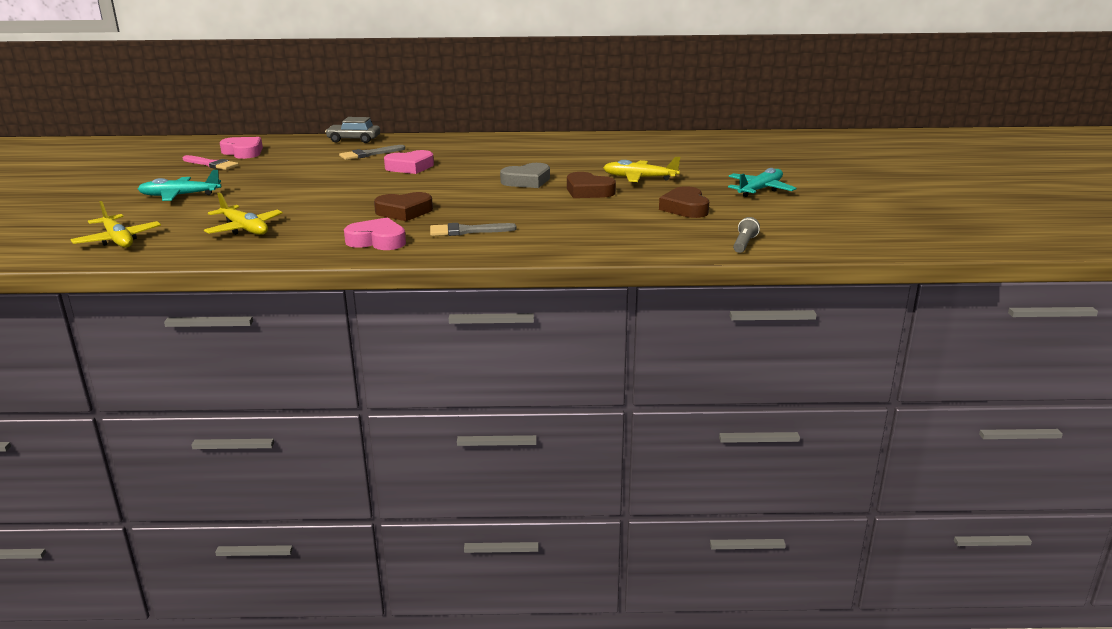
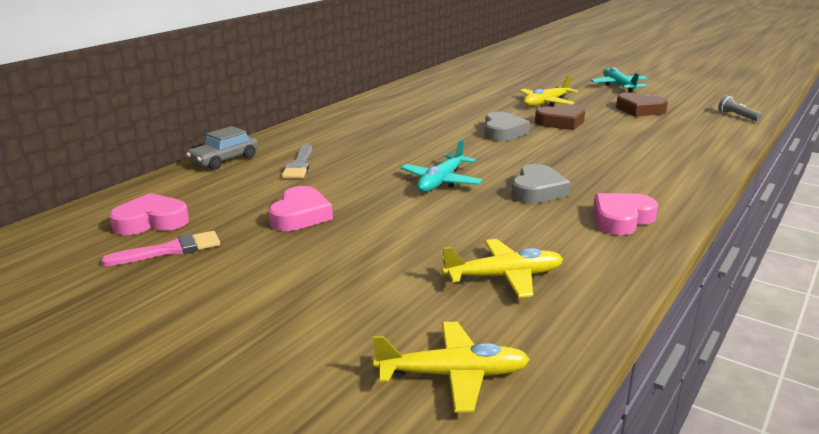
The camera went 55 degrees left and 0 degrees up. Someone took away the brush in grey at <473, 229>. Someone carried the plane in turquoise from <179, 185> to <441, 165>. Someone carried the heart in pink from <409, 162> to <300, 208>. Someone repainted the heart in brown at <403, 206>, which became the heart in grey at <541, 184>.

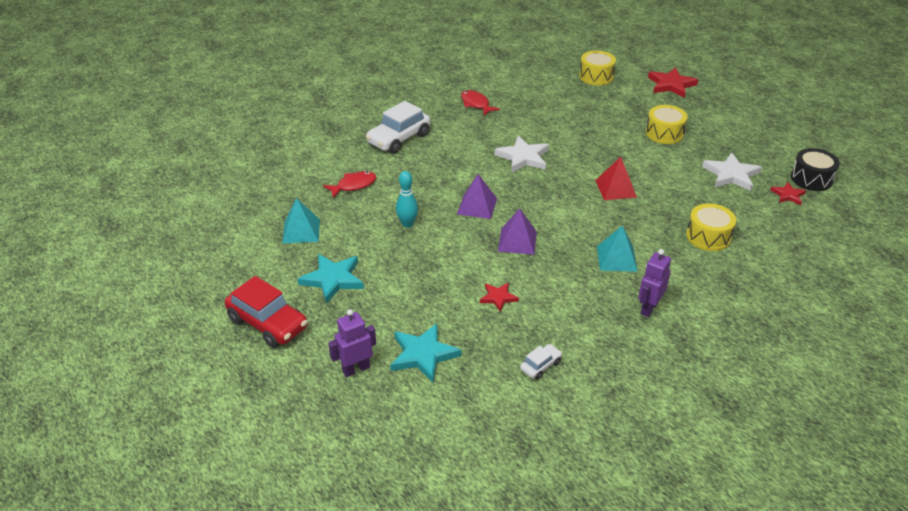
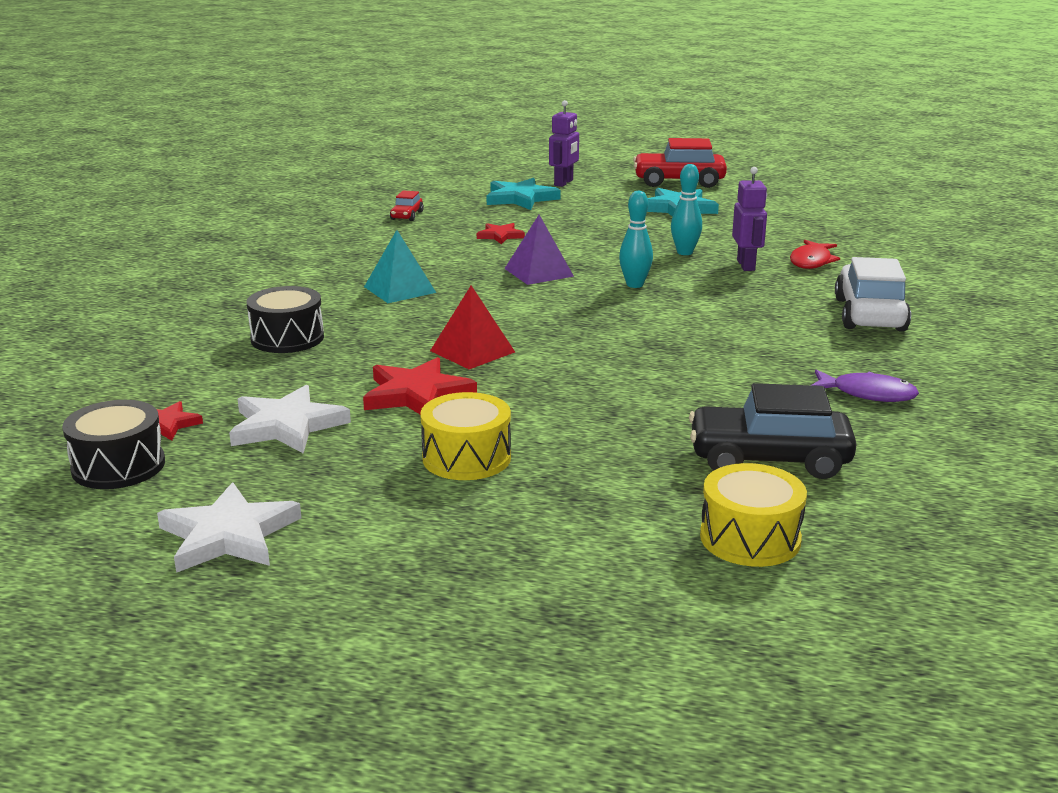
The camera went 145 degrees right and 15 degrees down. Someone took away the pyramid in turquoise at <301, 221>. Someone put down the car in black at <773, 431>. Someone carried the star in white from <522, 154> to <229, 527>. Someone carried the robot in purple from <654, 283> to <749, 219>. Someone carried the star in red from <673, 82> to <420, 385>. Someone swapped the pyramid in purple at <477, 196> for the bowling pin in turquoise at <636, 239>. Someone repainted the fish in red at <480, 102>, which became the fish in purple at <865, 385>. Someone repainted the car in white at <541, 362>, which became the car in red at <407, 205>. Someone repainted the drum in yellow at <711, 227>, which became the drum in black at <285, 319>.

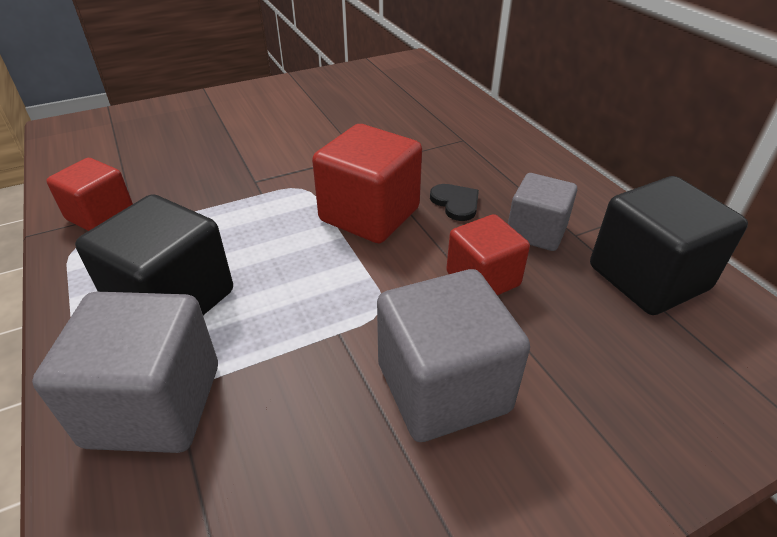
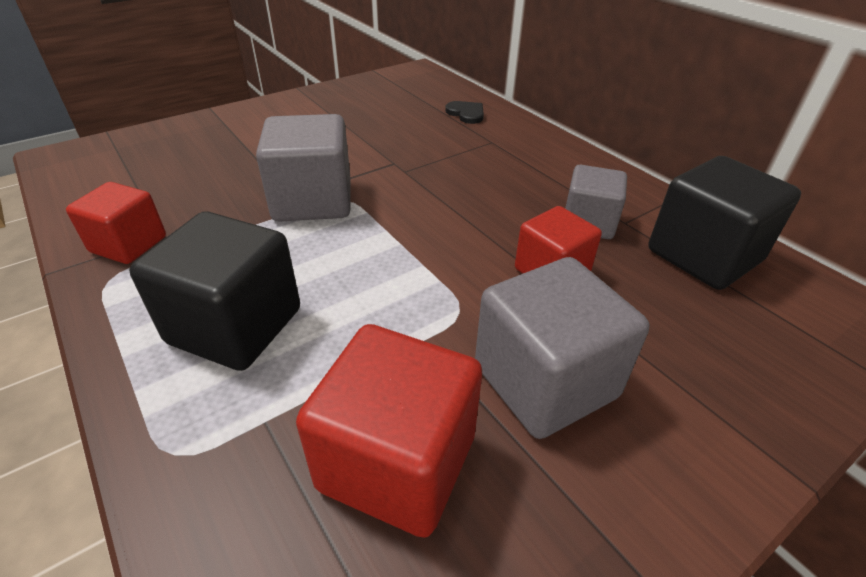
The camera went 10 degrees left and 0 degrees up. Someone carried the cube in grey from <125, 372> to <303, 168>. Someone carried the cube in red from <367, 183> to <389, 431>. Someone carried the heart in black from <454, 202> to <464, 112>.

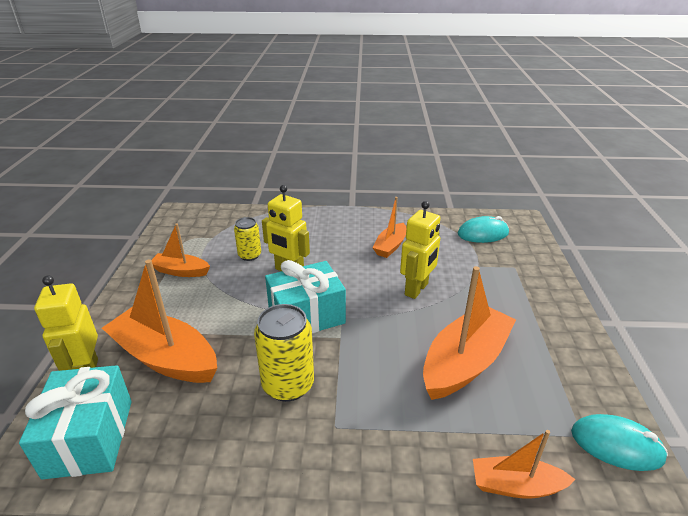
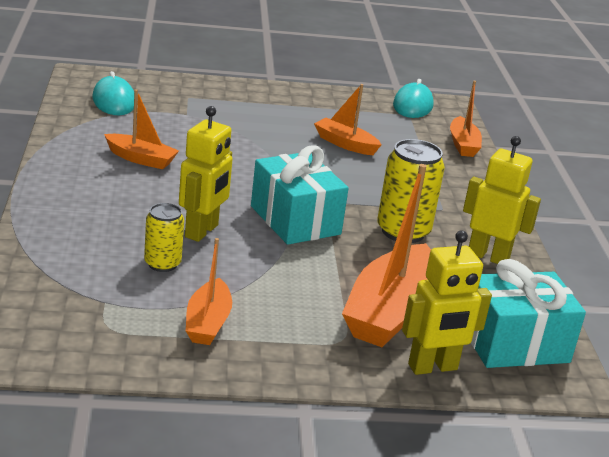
The camera went 100 degrees left and 5 degrees down. Someone carried the robot in yellow from <420, 250> to <502, 200>. Someone scaled the boat in orange at <469, 333> by 0.56.

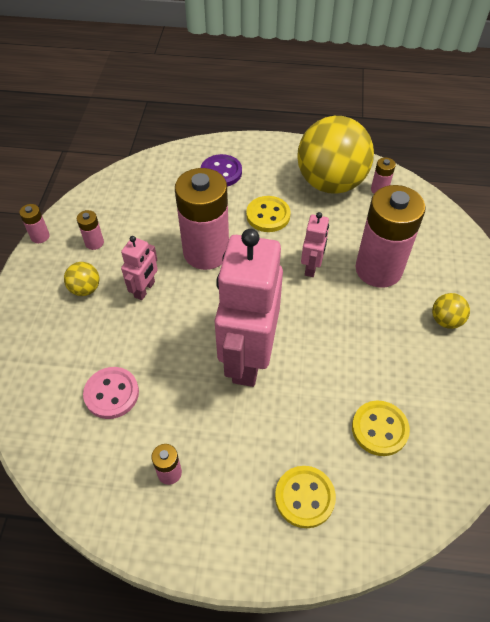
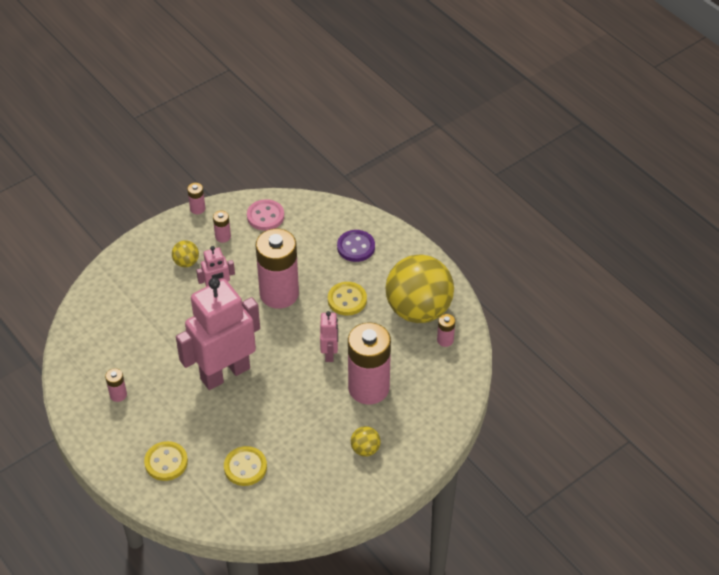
The camera went 45 degrees right and 5 degrees down. Someone carried the button in pink from <111, 393> to <265, 215>. Someone rotated the robot in pink at <315, 244> by 60 degrees counterclockwise.

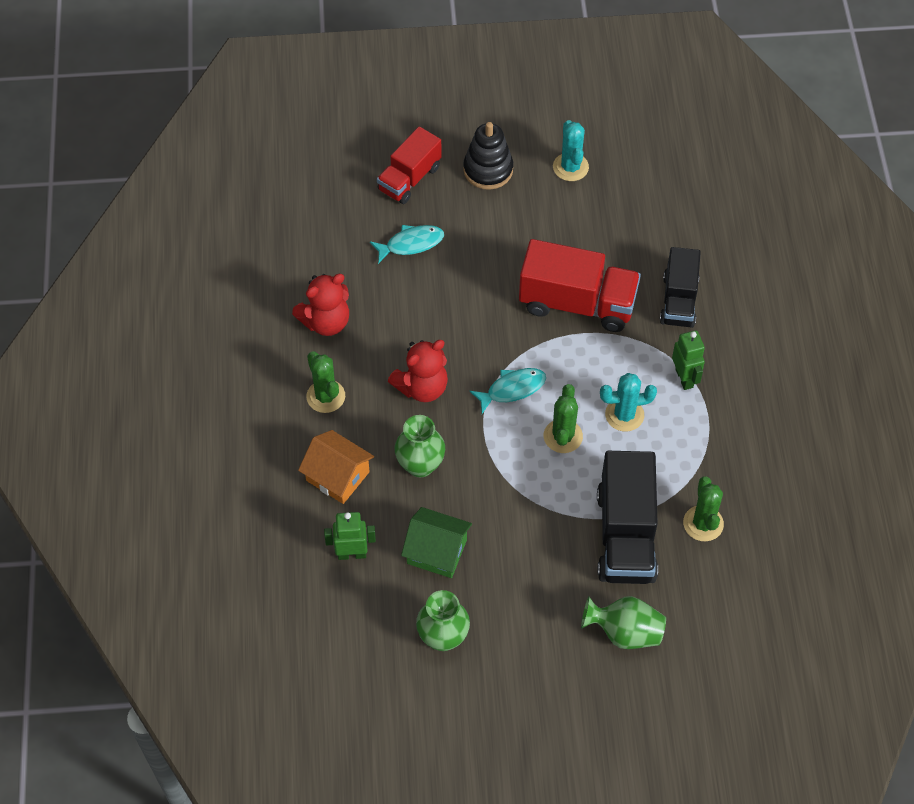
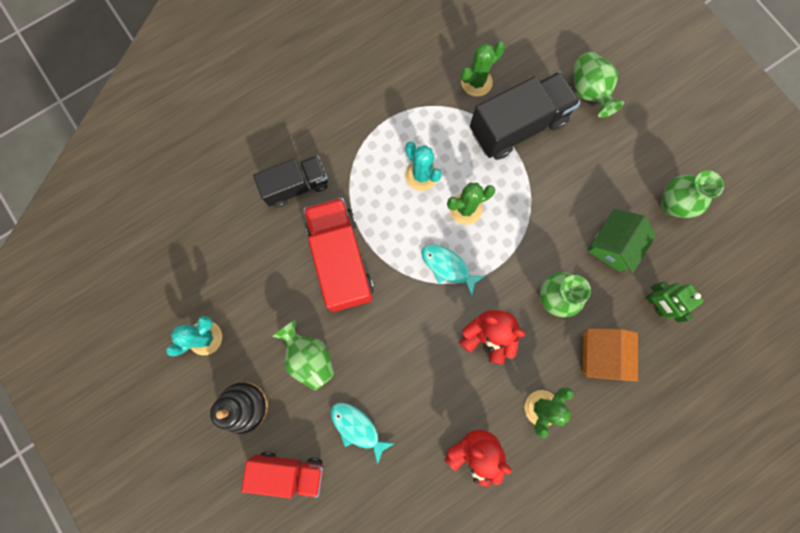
The camera went 120 degrees left and 20 degrees up. Someone took away the robot in green at <688, 360>. Someone put down the vase in green at <303, 355>. Someone rotated the house in green at <436, 542> by 45 degrees clockwise.

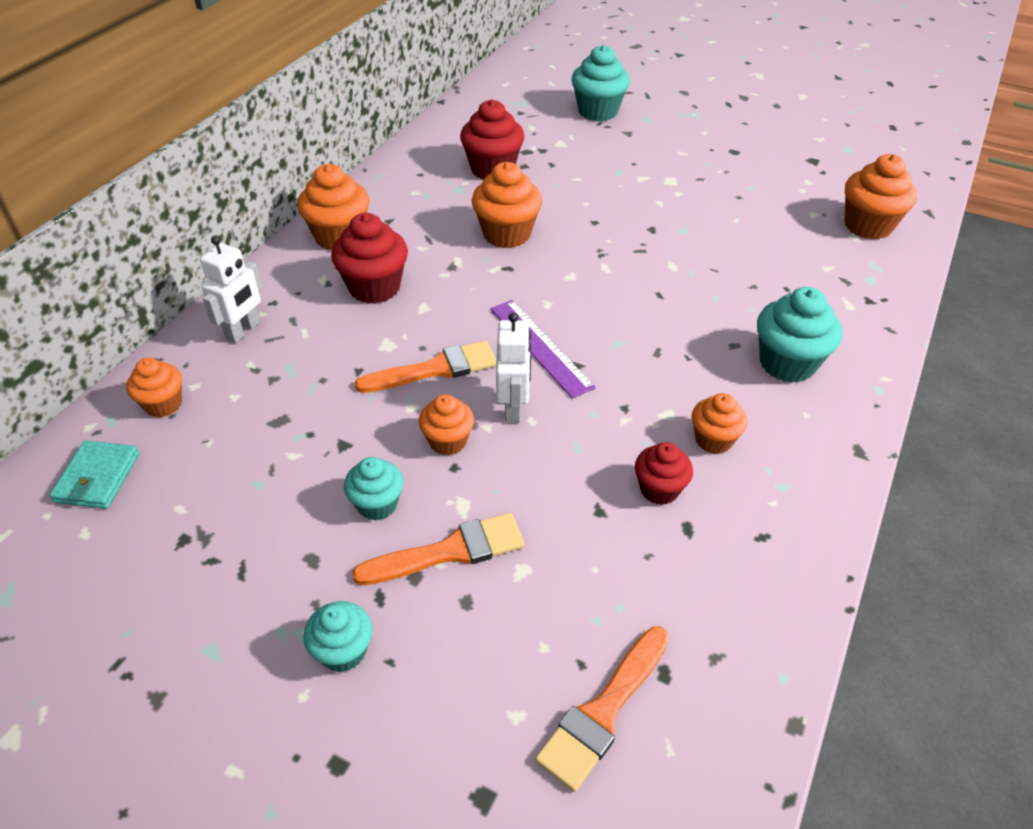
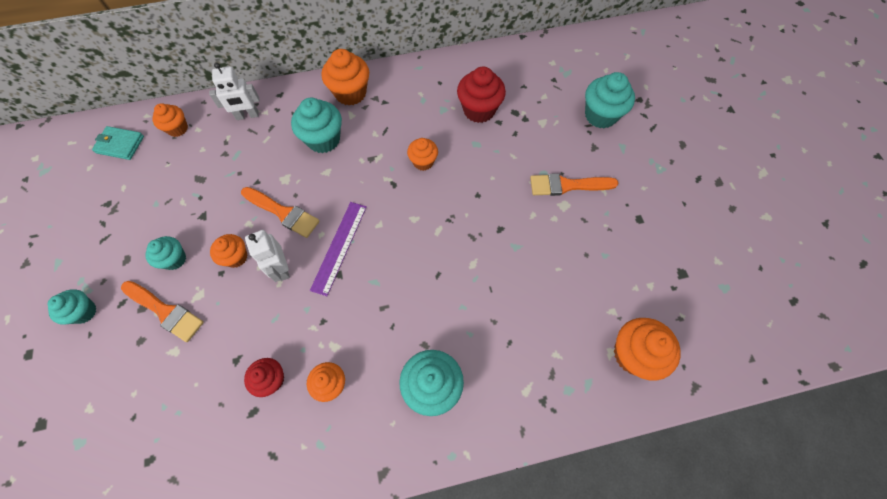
The camera went 50 degrees right and 20 degrees up. Someone carried the brush in orange from <602, 709> to <574, 184>. Someone repainted the cupcake in red at <369, 258>, which became the cupcake in turquoise at <316, 125>. Someone rotated the wallet in turquoise at <94, 474> by 45 degrees clockwise. Someone rotated the robot in white at <513, 367> by 105 degrees clockwise. Someone scaled the cupcake in orange at <507, 205> by 0.62.

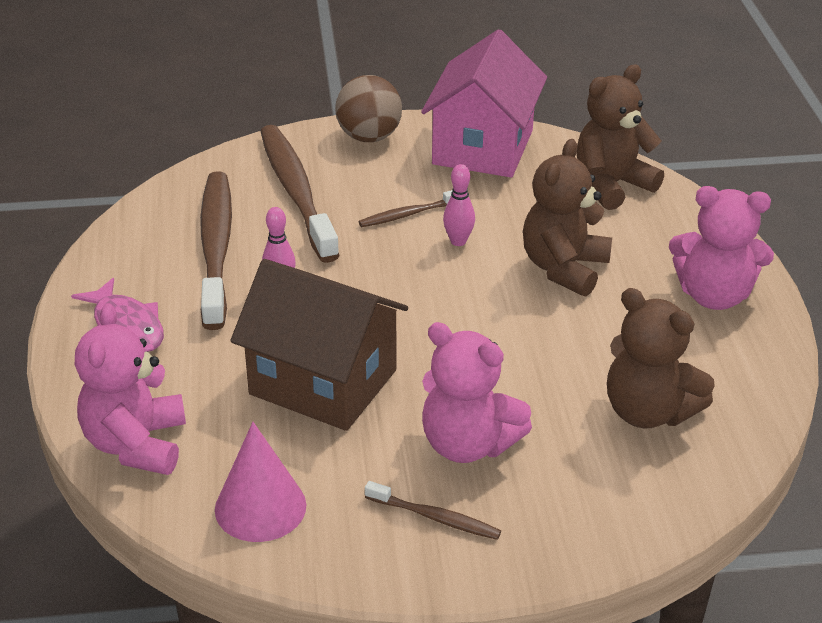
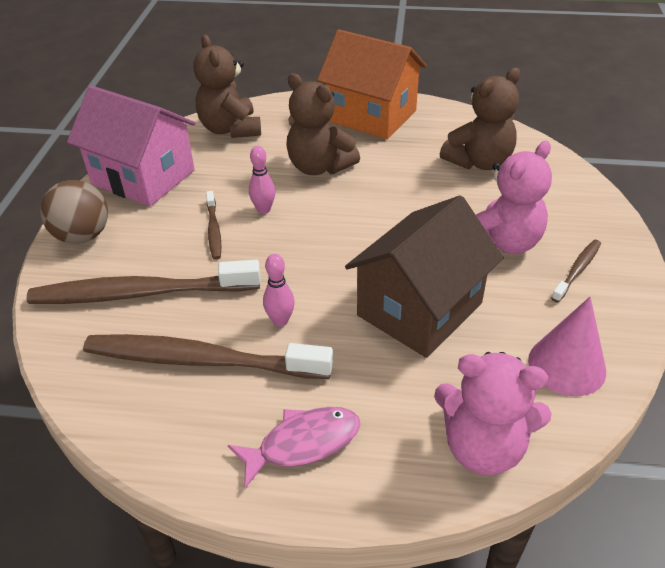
The camera went 75 degrees left and 5 degrees up. Someone swapped the teddy bear in pink at <721, 248> for the house in orange at <372, 84>.

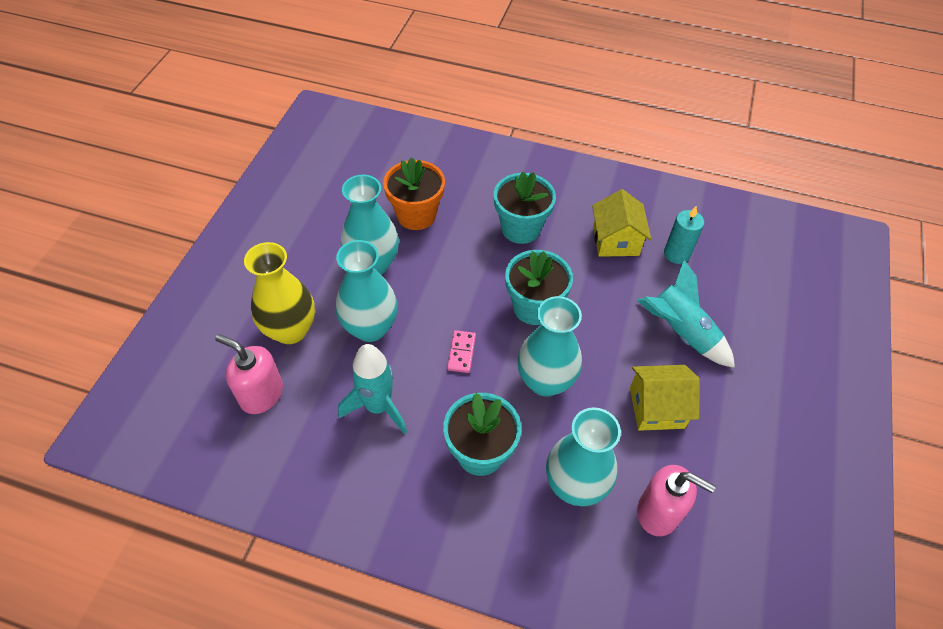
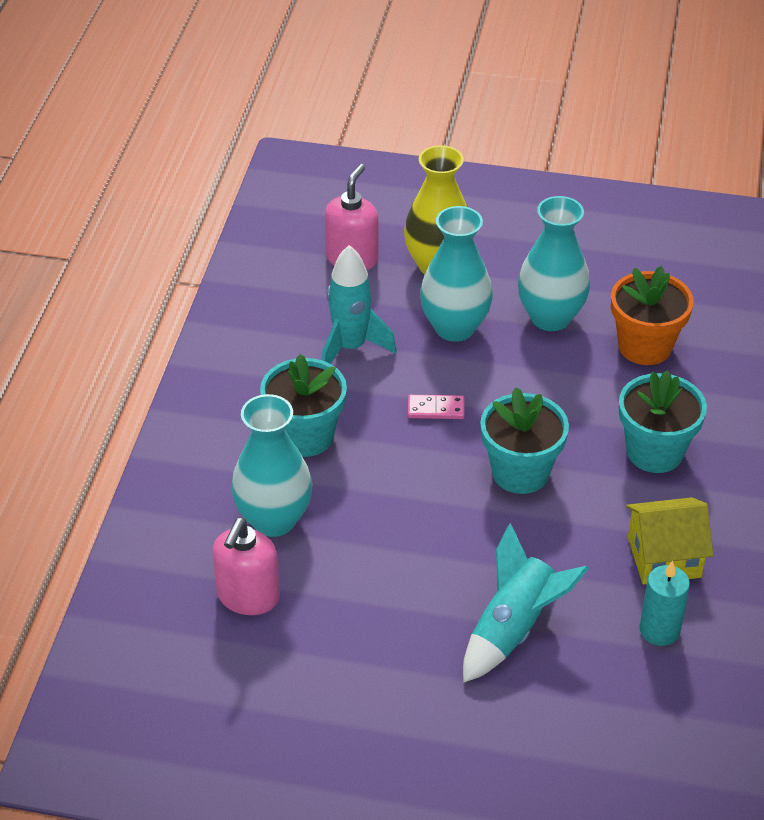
The camera went 85 degrees right and 10 degrees down. Someone took away the vase in turquoise at <549, 346>. Someone took away the house in yellow at <665, 398>.

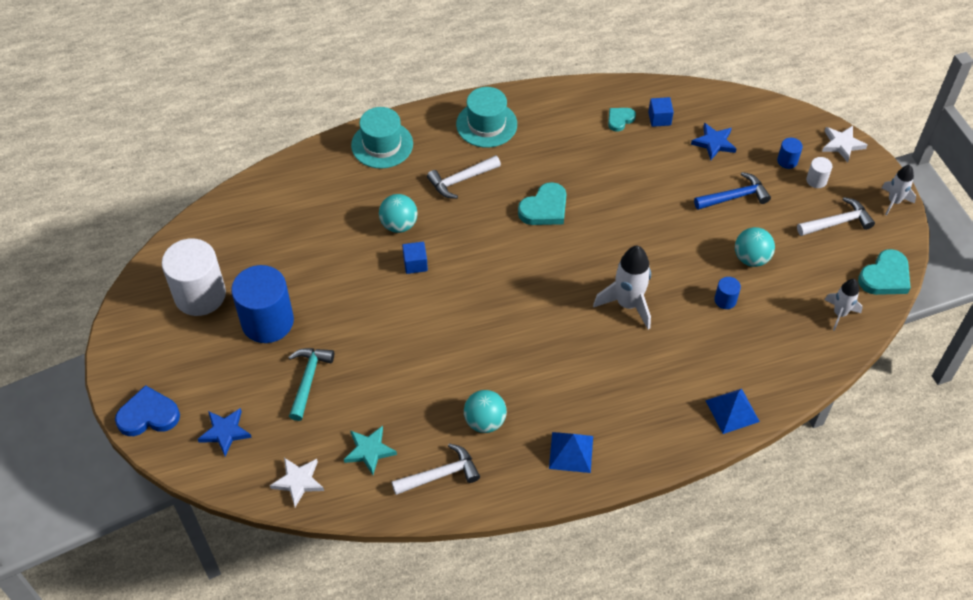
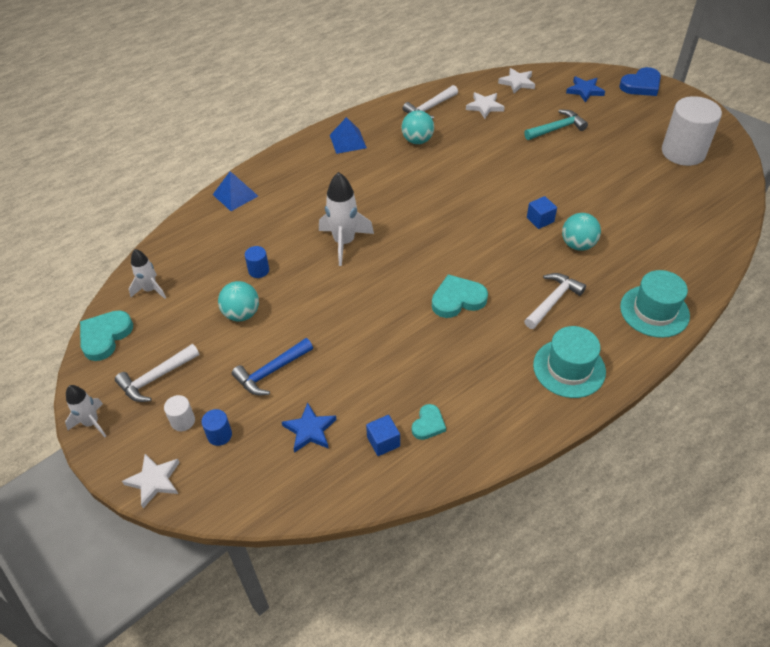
The camera went 160 degrees right and 5 degrees down. Someone took away the cylinder in blue at <262, 304>. Someone repainted the star in turquoise at <370, 450>, which became the star in white at <485, 105>. Someone rotated the hammer in turquoise at <311, 384> by 105 degrees counterclockwise. Someone rotated the heart in turquoise at <542, 203> by 45 degrees clockwise.

